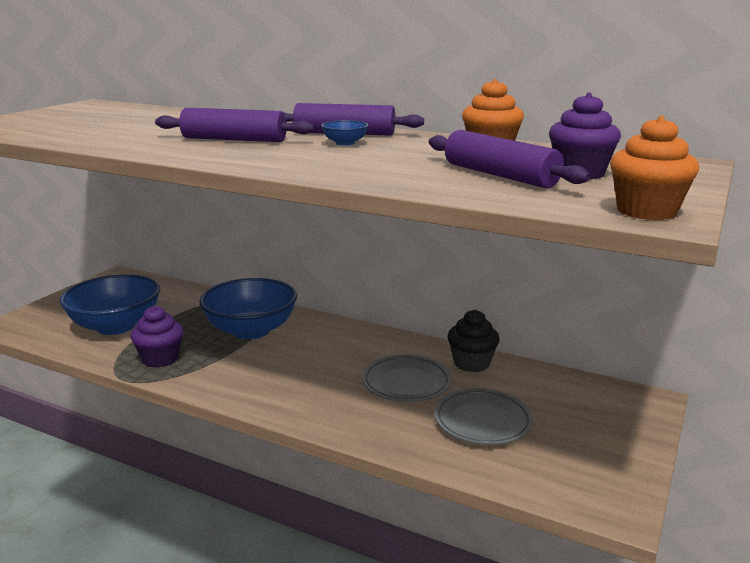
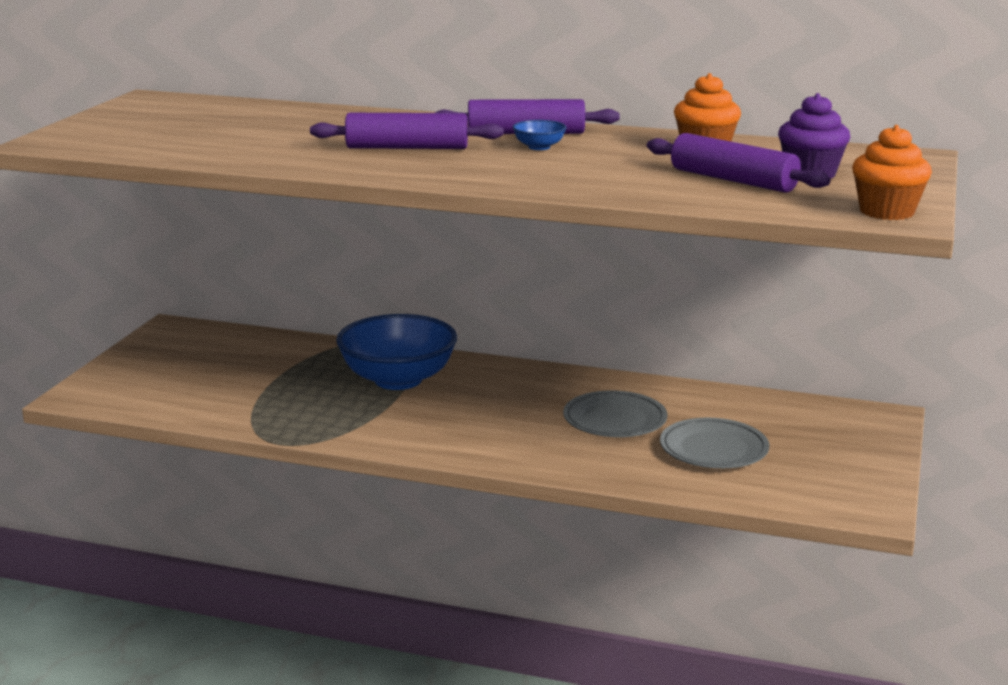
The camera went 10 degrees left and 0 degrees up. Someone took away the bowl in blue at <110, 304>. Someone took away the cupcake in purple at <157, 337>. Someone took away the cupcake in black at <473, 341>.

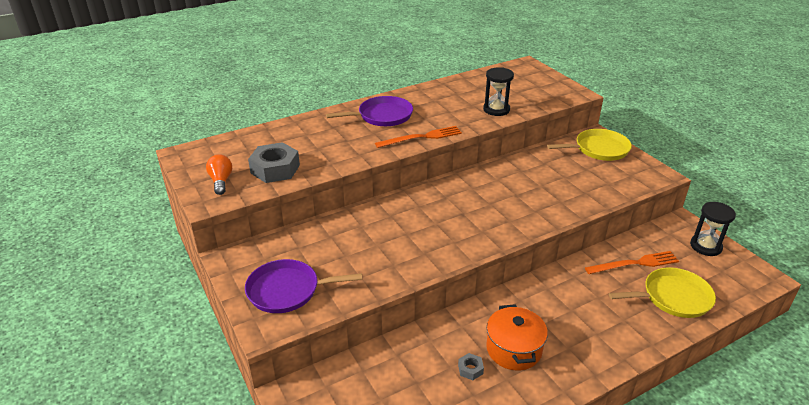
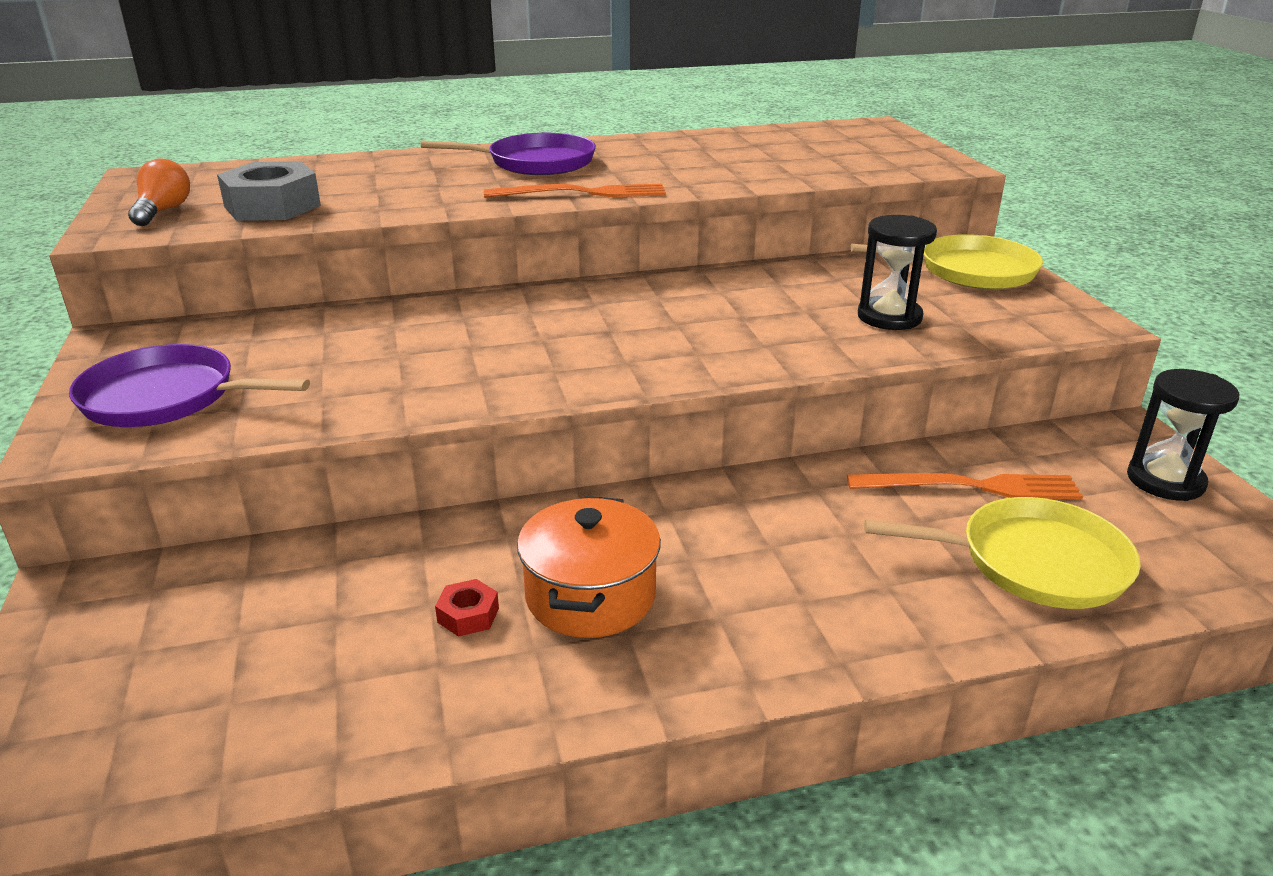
The camera went 15 degrees right and 5 degrees down. Someone carried the hourglass in black from <498, 91> to <897, 272>. Someone repainted the nut in grey at <471, 366>, which became the nut in red at <467, 608>.

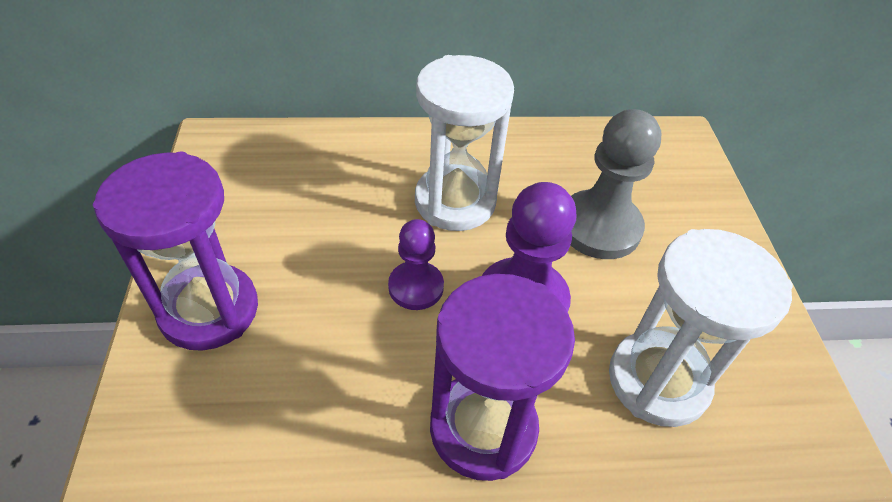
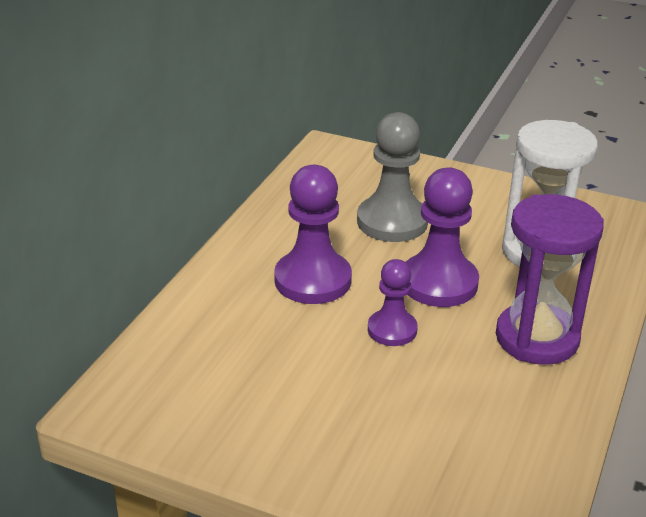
The camera went 60 degrees left and 15 degrees down. Someone took away the hourglass in purple at <175, 251>. Someone swapped the hourglass in white at <464, 143> for the pawn in purple at <313, 234>.

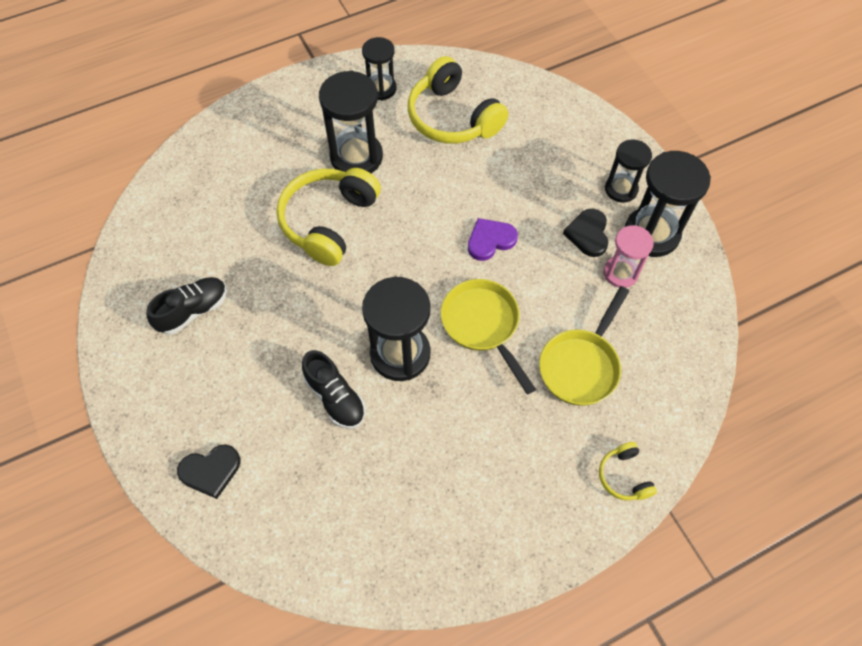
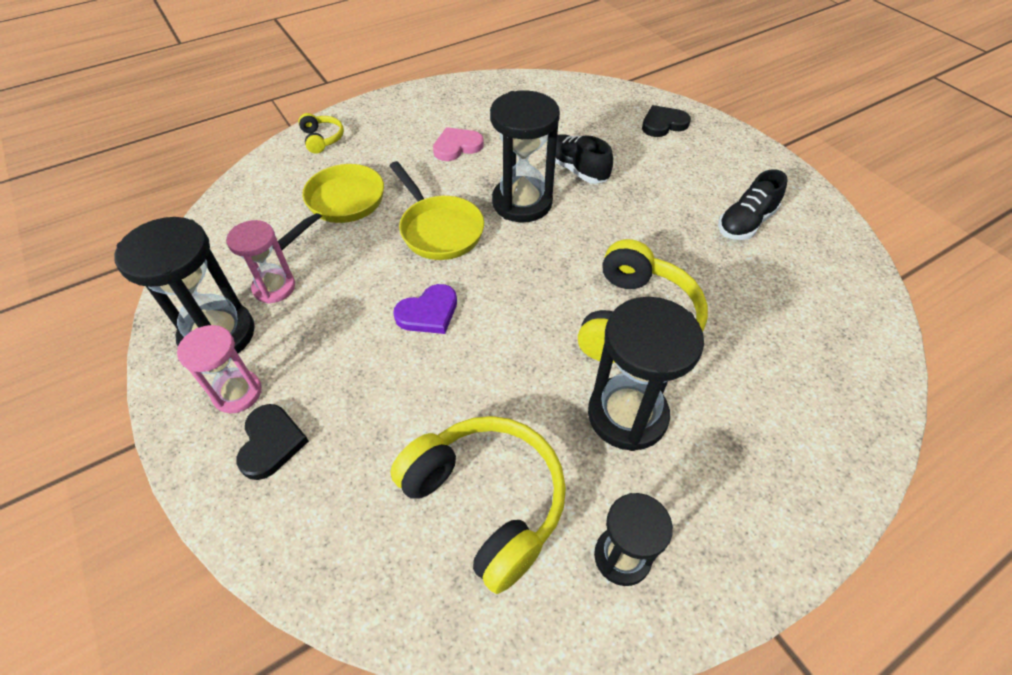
The camera went 175 degrees right and 10 degrees down. Someone put down the heart in pink at <458, 144>. Someone carried the heart in black from <585, 233> to <273, 442>. Someone repainted the hourglass in black at <628, 171>, which became the hourglass in pink at <219, 369>.

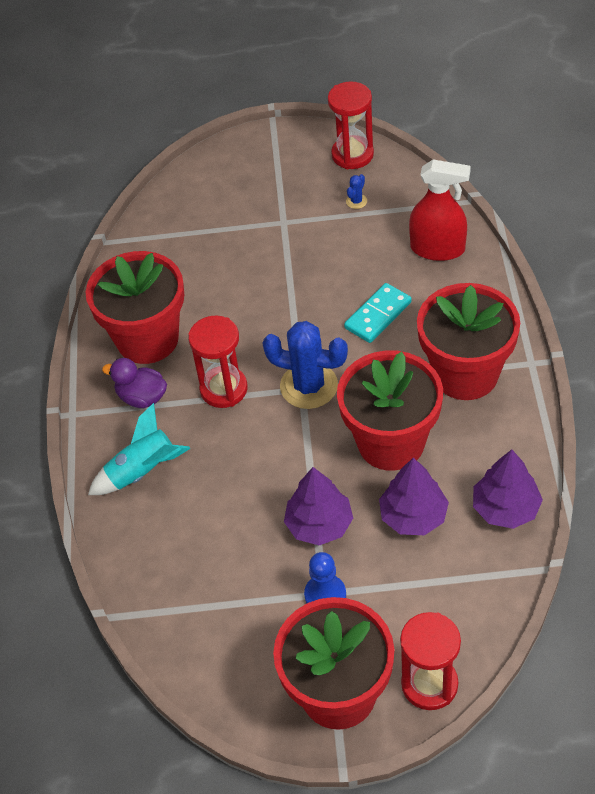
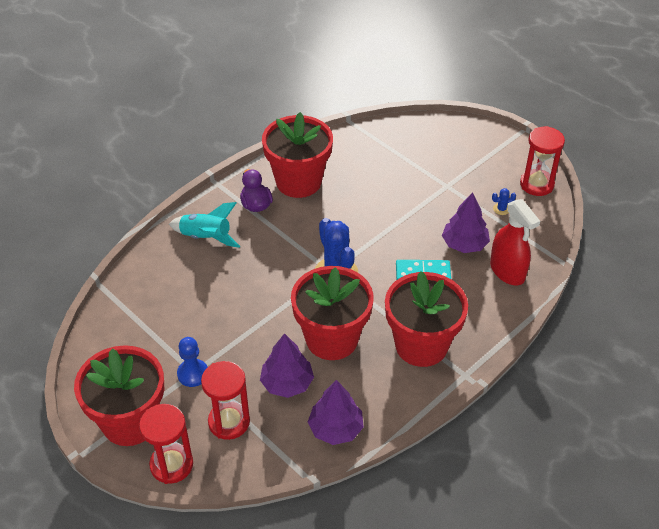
The camera went 45 degrees right and 5 degrees down. Someone carried the hourglass in red from <218, 361> to <225, 400>. Someone carried the tree in purple from <318, 506> to <466, 222>.

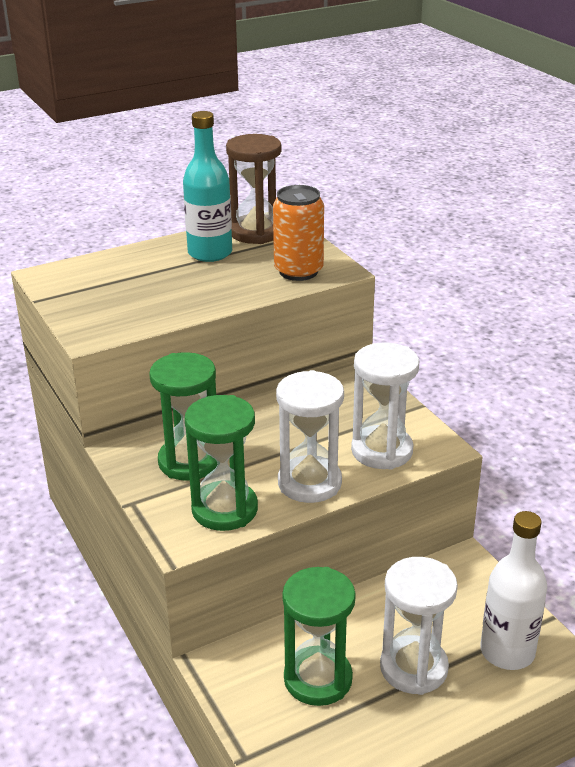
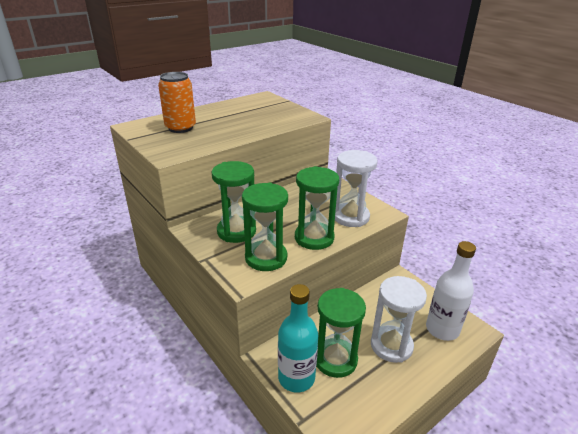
The camera went 10 degrees left and 0 degrees up. Someone took away the hourglass in brown at <254, 189>. Someone carried the bottle in turquoise from <207, 186> to <298, 338>. Someone carried the can in orange from <298, 233> to <177, 102>. Someone repainted the hourglass in white at <310, 436>, which became the hourglass in green at <317, 208>.

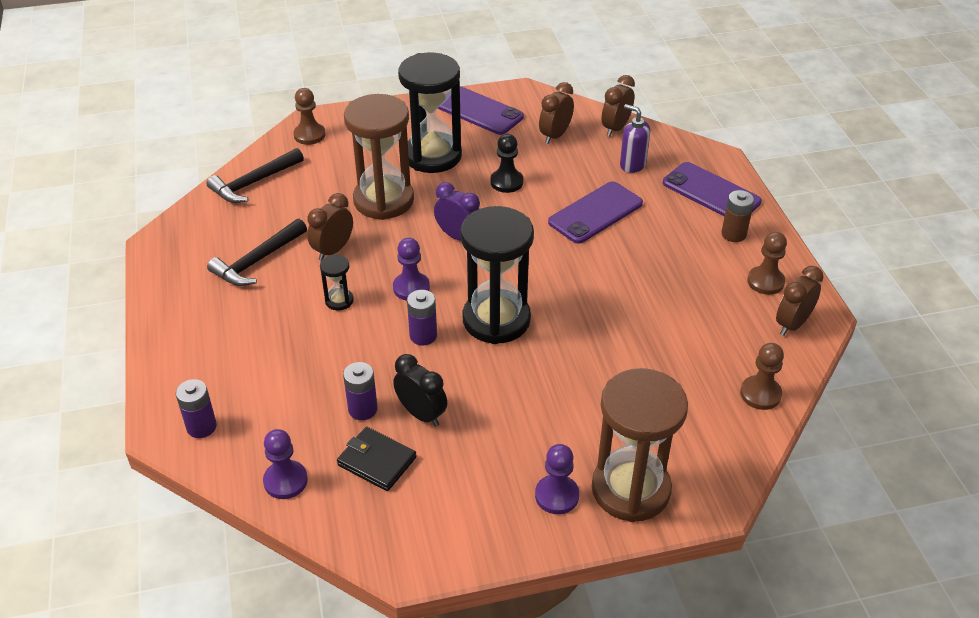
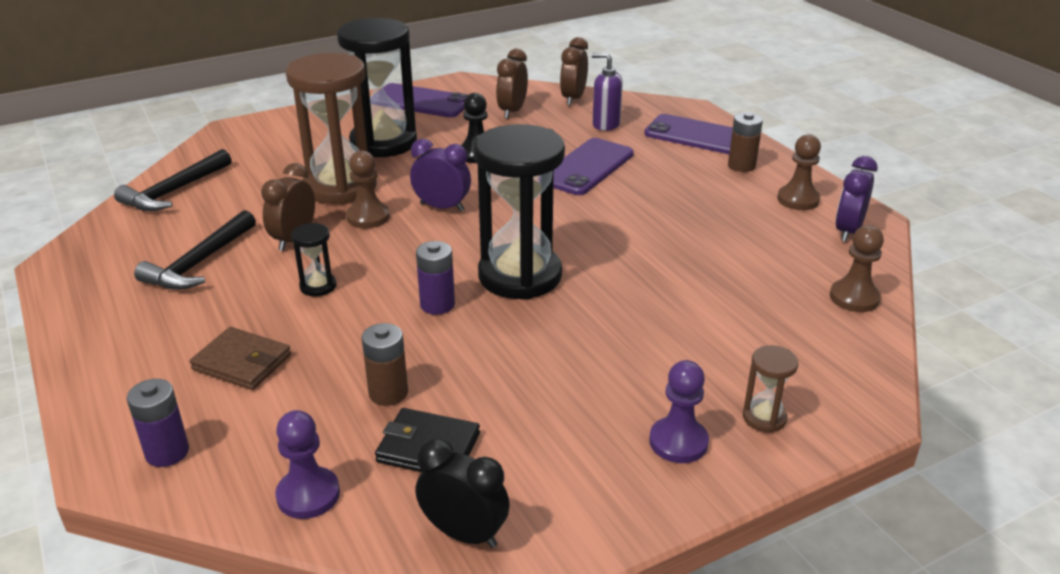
The camera went 15 degrees left and 10 degrees down. Someone took away the pawn in purple at <411, 269>. Someone put down the wallet in brown at <240, 358>. Someone carried the pawn in brown from <309, 116> to <368, 189>. Someone carried the clock in black from <420, 390> to <462, 493>. Someone repainted the battery in purple at <360, 391>, which became the battery in brown at <385, 364>. Someone repainted the clock in brown at <800, 301>, which became the clock in purple at <856, 199>. Someone scaled the hourglass in brown at <640, 445> by 0.43.

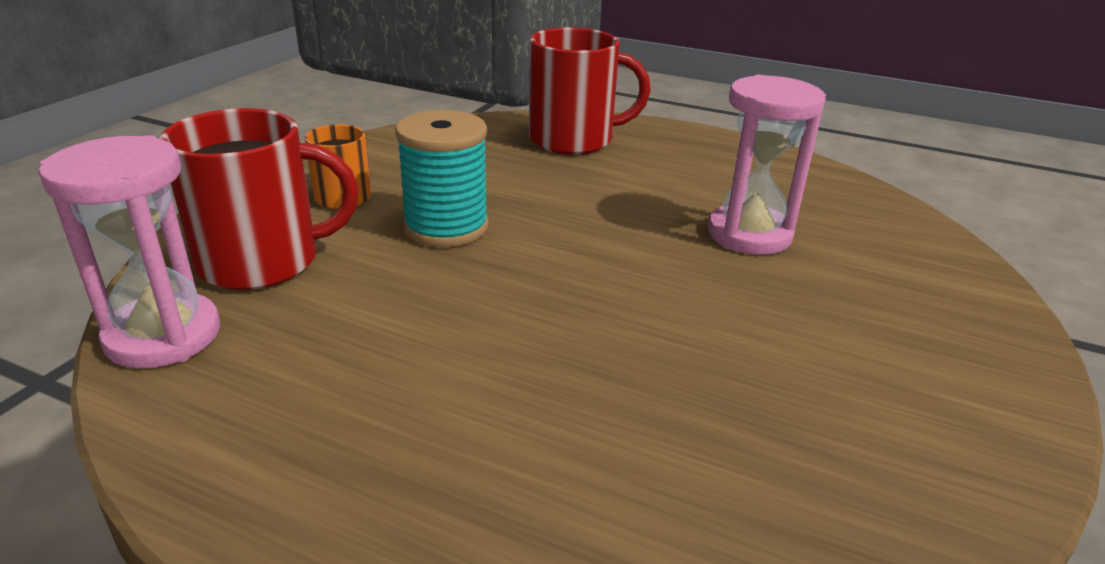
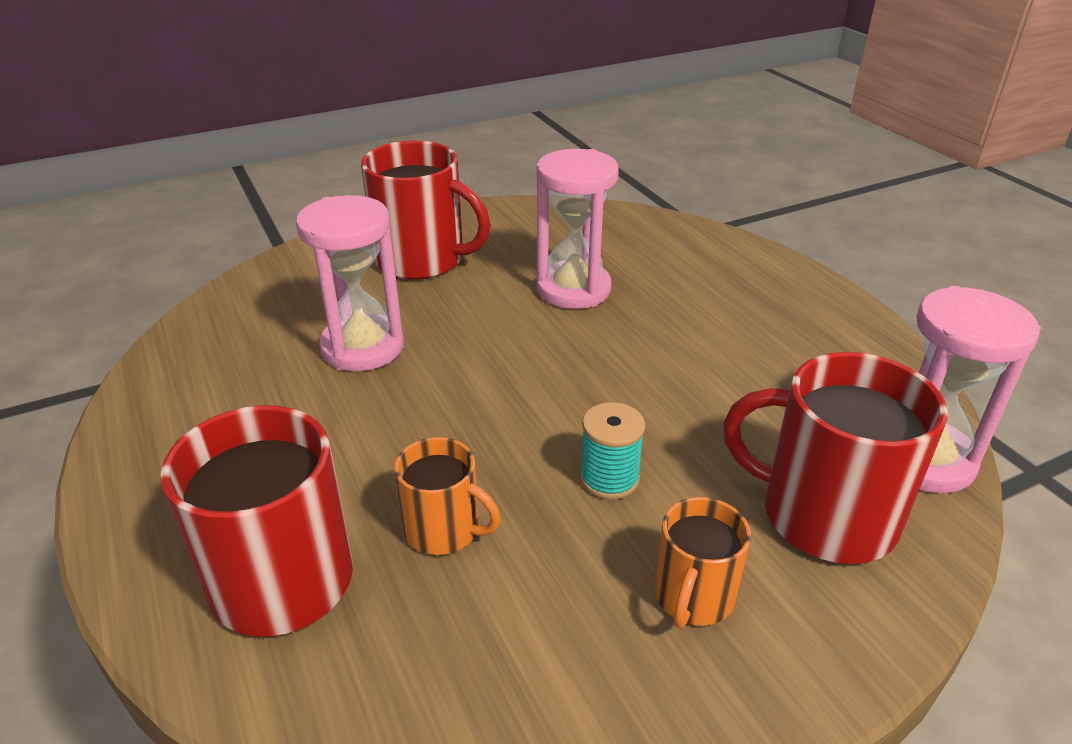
The camera went 140 degrees left and 5 degrees up. Someone put down the mug in red at <426, 210>. Someone put down the mug in orange at <447, 496>. Someone put down the hourglass in pink at <577, 229>. Someone scaled the spool in turquoise at <442, 178> by 0.60.

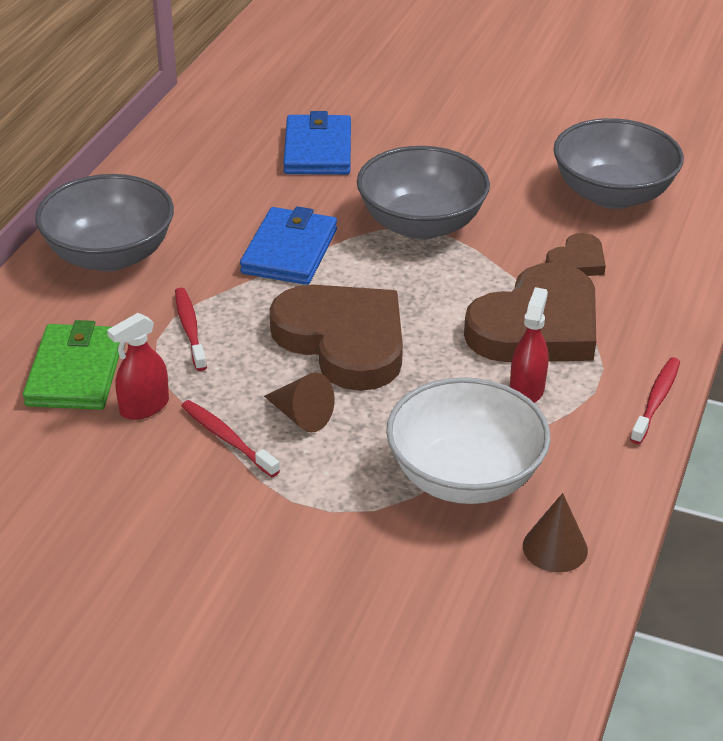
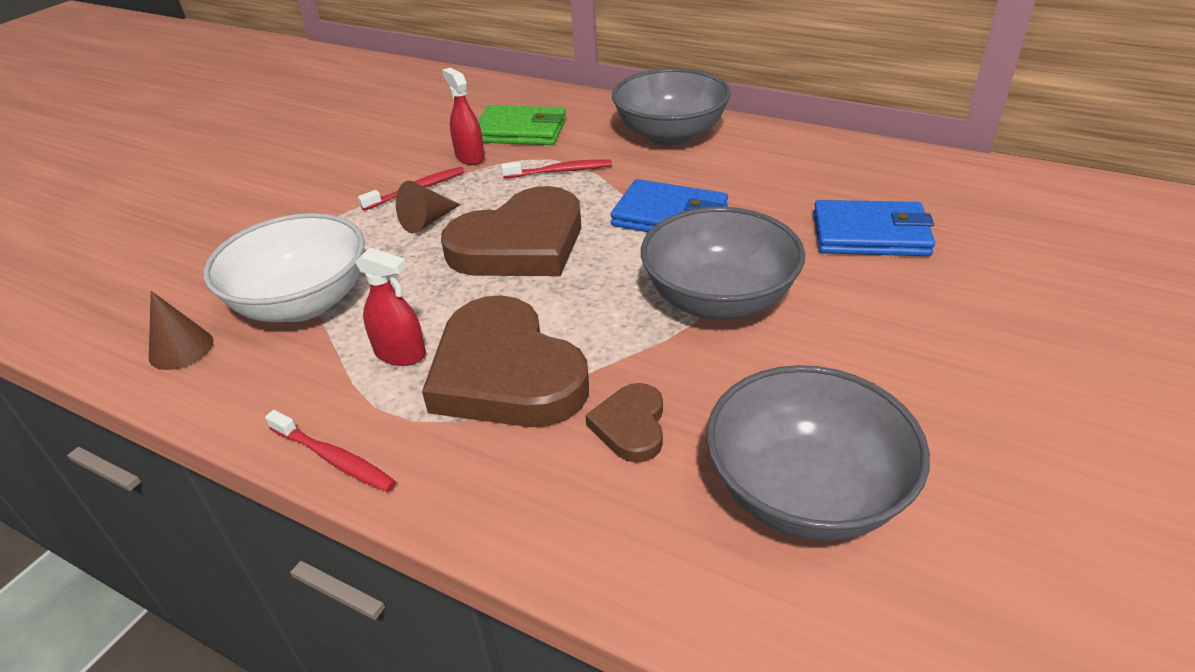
The camera went 100 degrees right and 0 degrees up. Someone rotated the heart in brown at <576, 254> by 45 degrees clockwise.

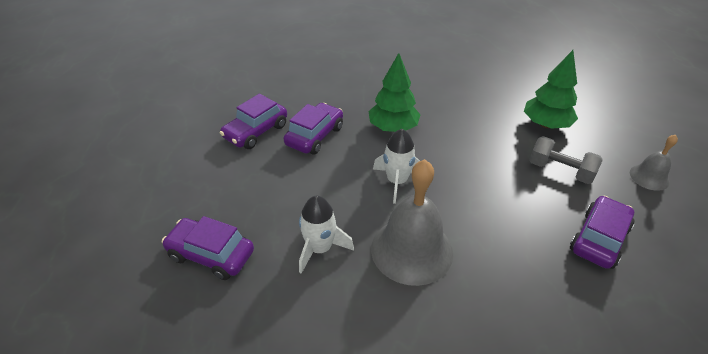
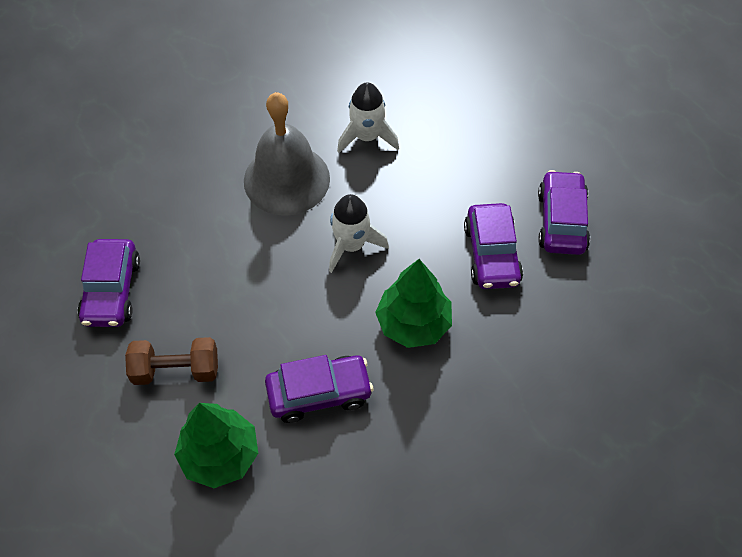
The camera went 145 degrees right and 15 degrees up. Someone took away the bell in grey at <654, 163>. Someone carried the car in purple from <208, 248> to <319, 389>. Someone repainted the dumbbell in grey at <566, 160>, which became the dumbbell in brown at <171, 361>.

